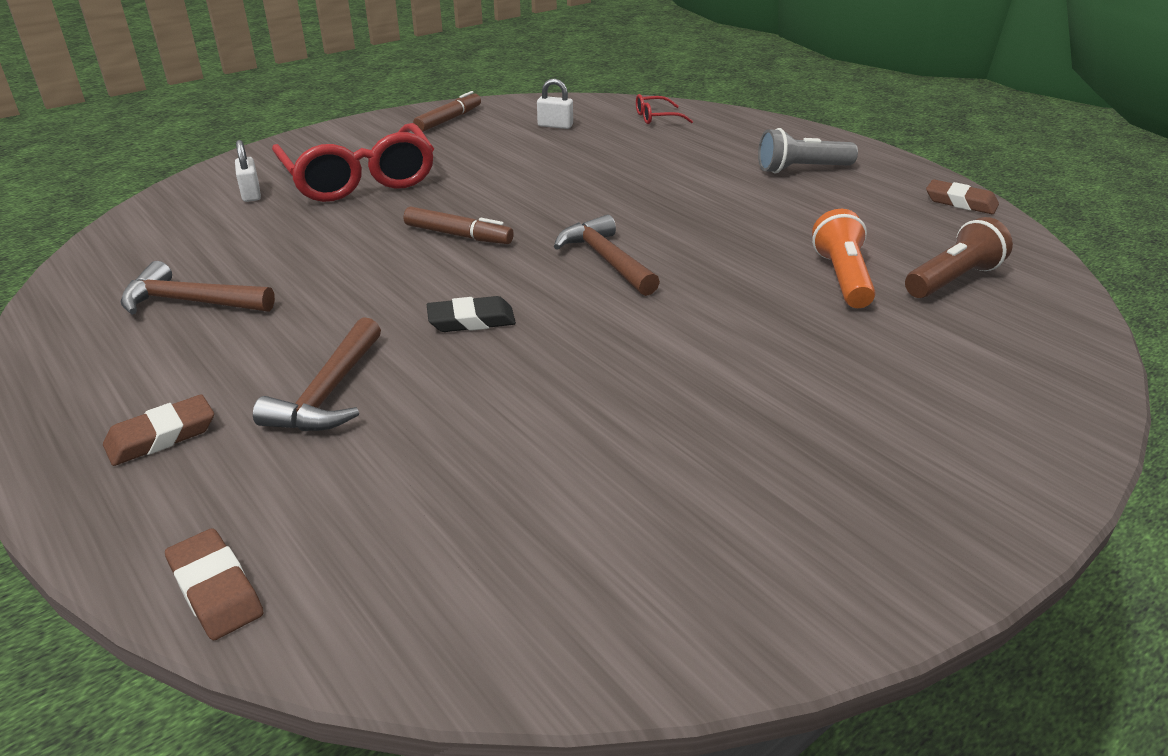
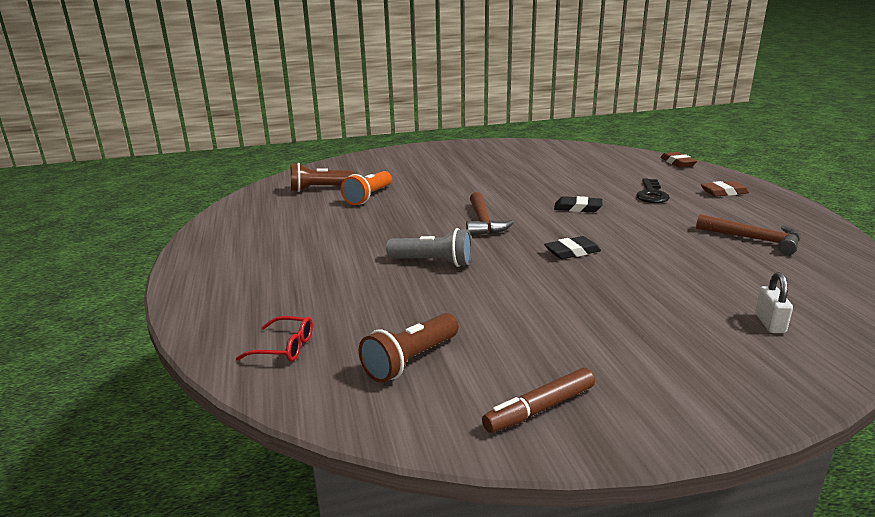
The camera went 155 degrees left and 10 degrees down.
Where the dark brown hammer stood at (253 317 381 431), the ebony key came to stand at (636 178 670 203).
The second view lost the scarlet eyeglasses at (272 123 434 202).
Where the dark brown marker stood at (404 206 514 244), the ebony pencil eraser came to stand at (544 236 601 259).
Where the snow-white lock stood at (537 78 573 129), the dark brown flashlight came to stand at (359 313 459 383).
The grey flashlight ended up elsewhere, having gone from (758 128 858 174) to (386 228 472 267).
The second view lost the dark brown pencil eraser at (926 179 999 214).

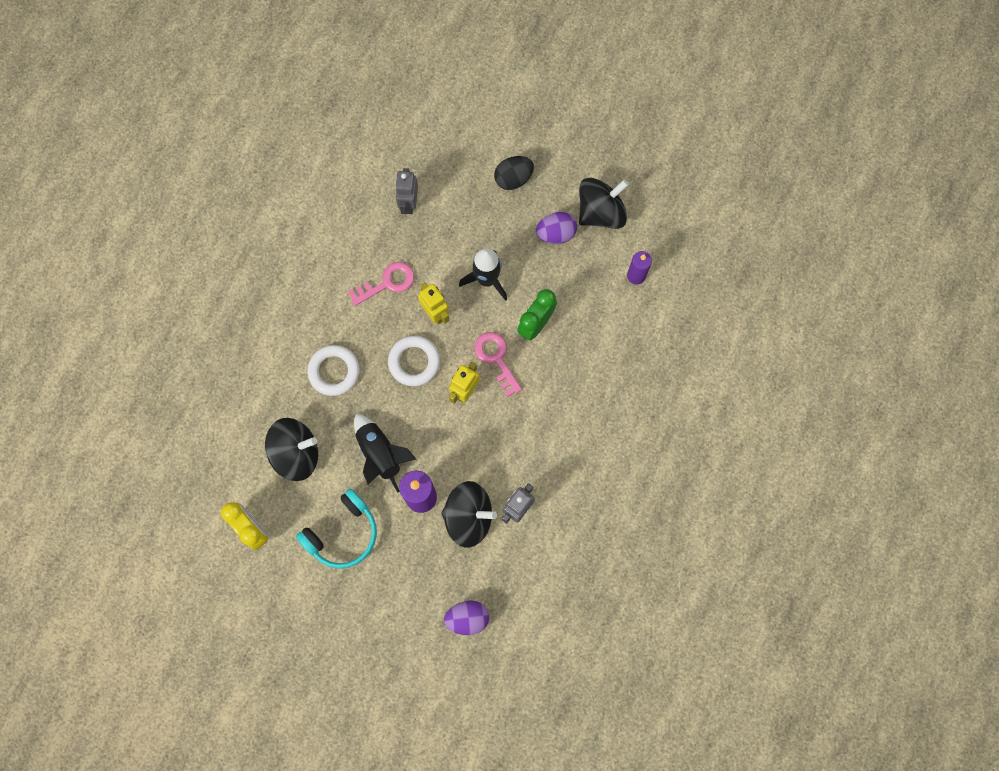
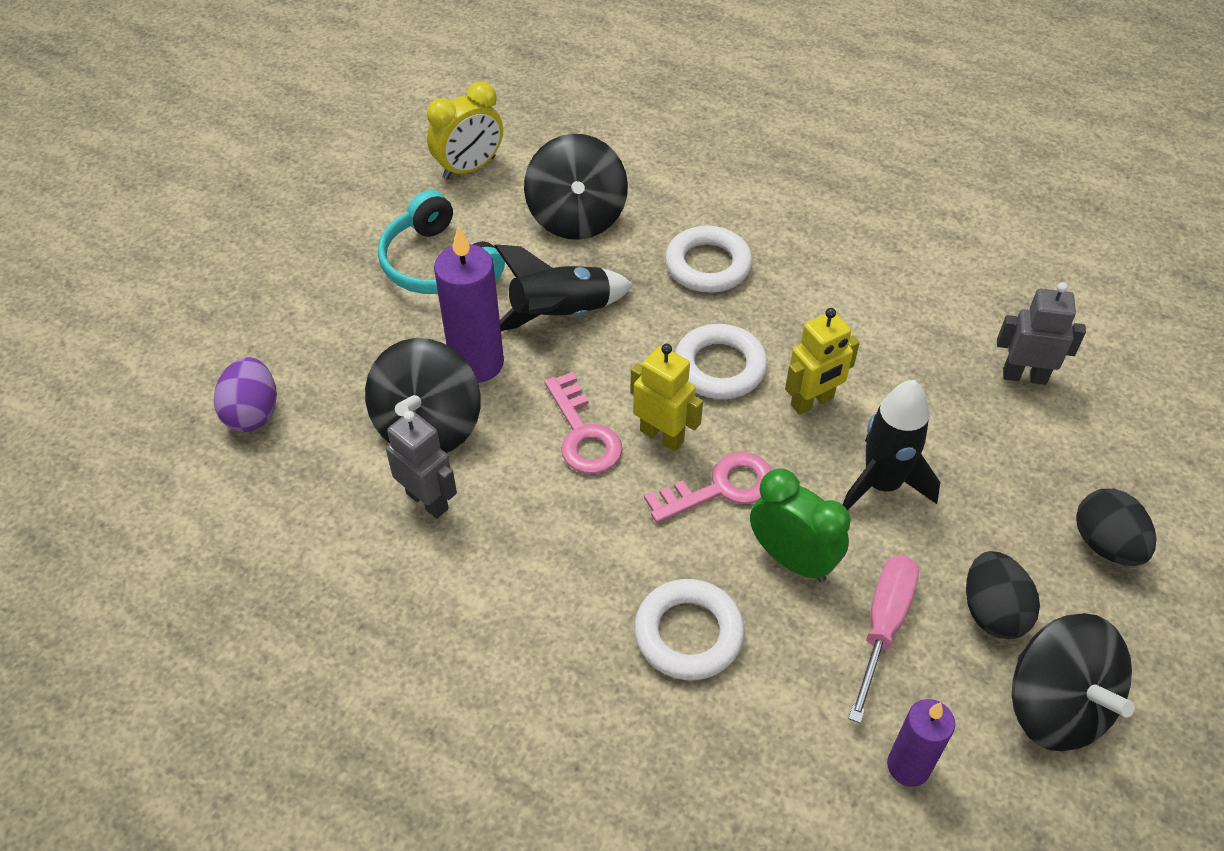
The camera went 95 degrees right and 25 degrees down.
The pink key ended up elsewhere, having gone from (348 262 414 306) to (544 372 622 474).
What was the purple egg shape at (536 212 577 244) turned into the ebony egg shape at (966 551 1040 639).
The second view gained the snow-white ring at (634 579 745 680).
The second view gained the pink screwdriver at (848 556 919 723).

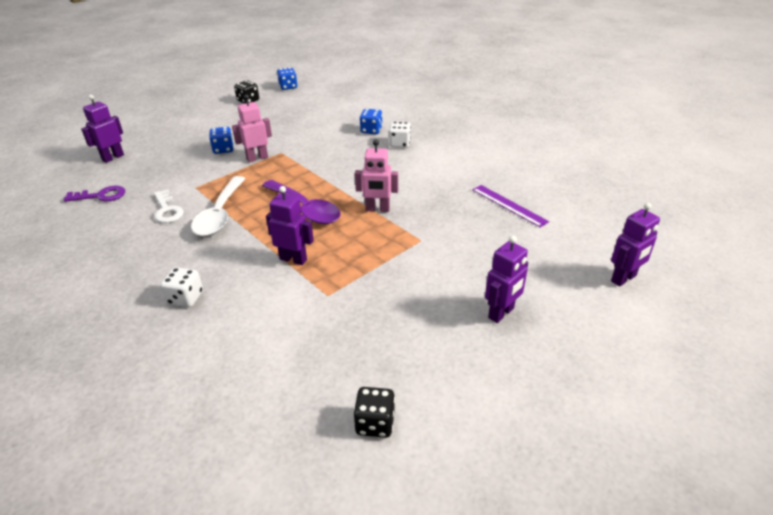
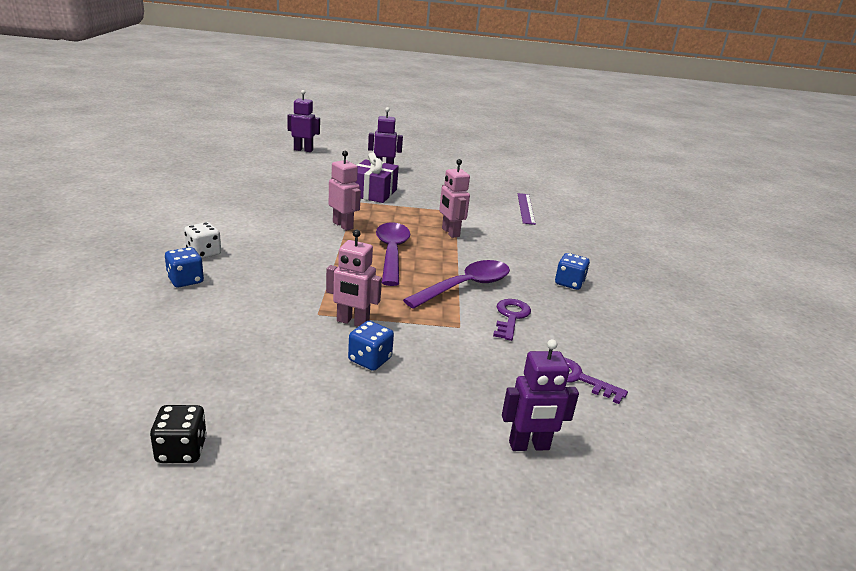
The camera went 140 degrees left and 10 degrees down.
What was the snow-white key at (154 189 184 223) turned into the purple key at (493 299 531 341).
The second view lost the snow-white die at (161 267 203 307).
What was the snow-white spoon at (191 176 246 236) turned into the purple spoon at (403 260 510 309).
What was the purple toy robot at (266 186 314 265) turned into the pink toy robot at (439 159 470 238).
The blue die ended up elsewhere, having gone from (277 67 297 90) to (555 253 590 290).
The second view lost the ebony die at (354 387 395 438).
The purple measuring stick ended up elsewhere, having gone from (472 185 549 228) to (518 193 536 225).
The second view gained the purple present at (355 152 399 203).

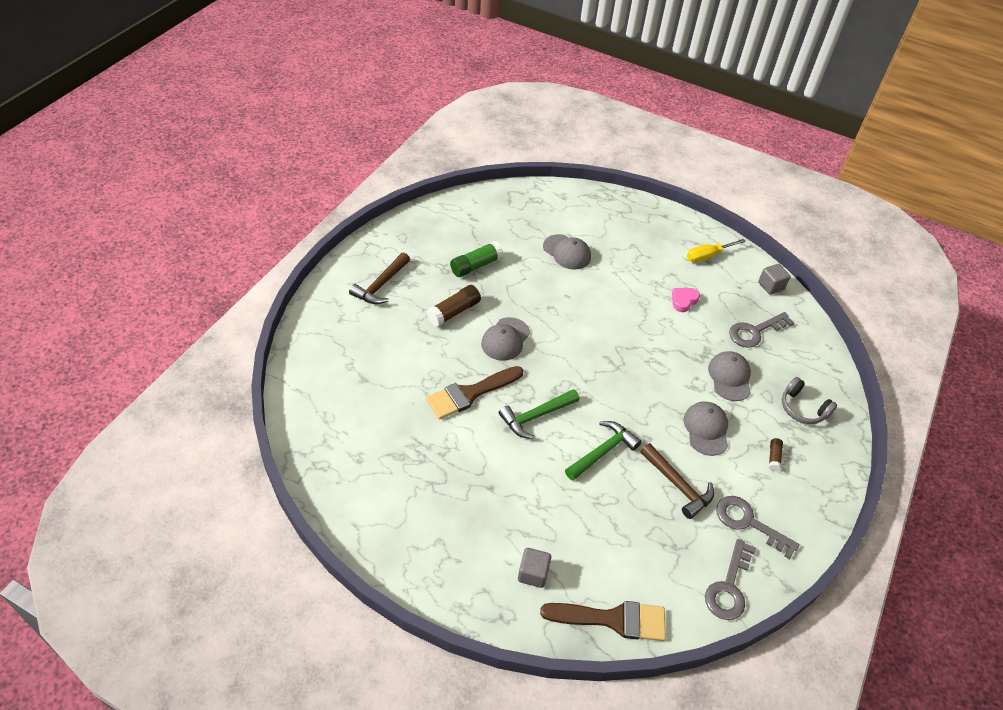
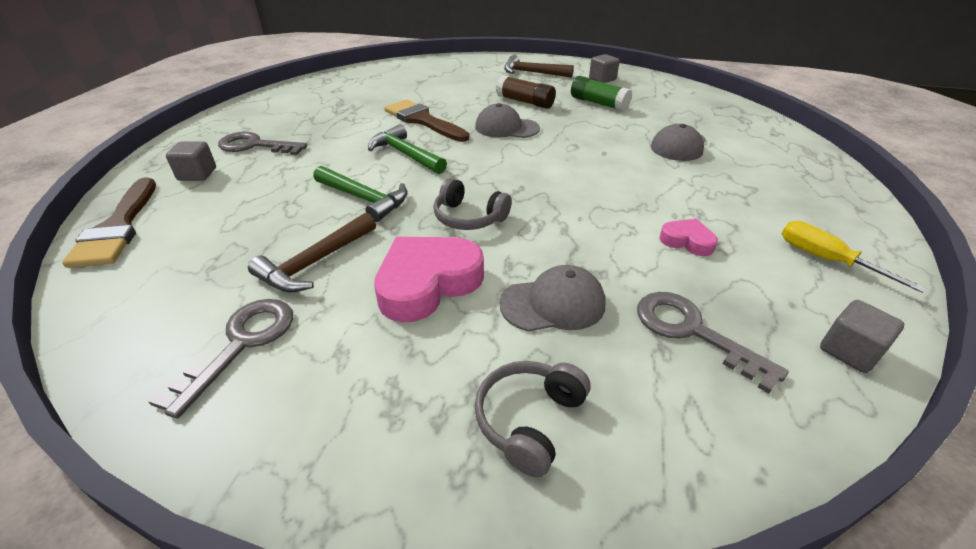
The camera went 80 degrees right and 10 degrees down.
Where the grey baseball cap stood at (684 401 728 456), the pink heart shape came to stand at (374 237 484 323).
The grey key ended up elsewhere, having gone from (705 539 756 620) to (218 132 307 155).
The second view lost the dark brown glue at (769 438 783 472).
The second view gained the grey headset at (433 178 512 230).
The second view gained the grey cube at (589 54 620 83).

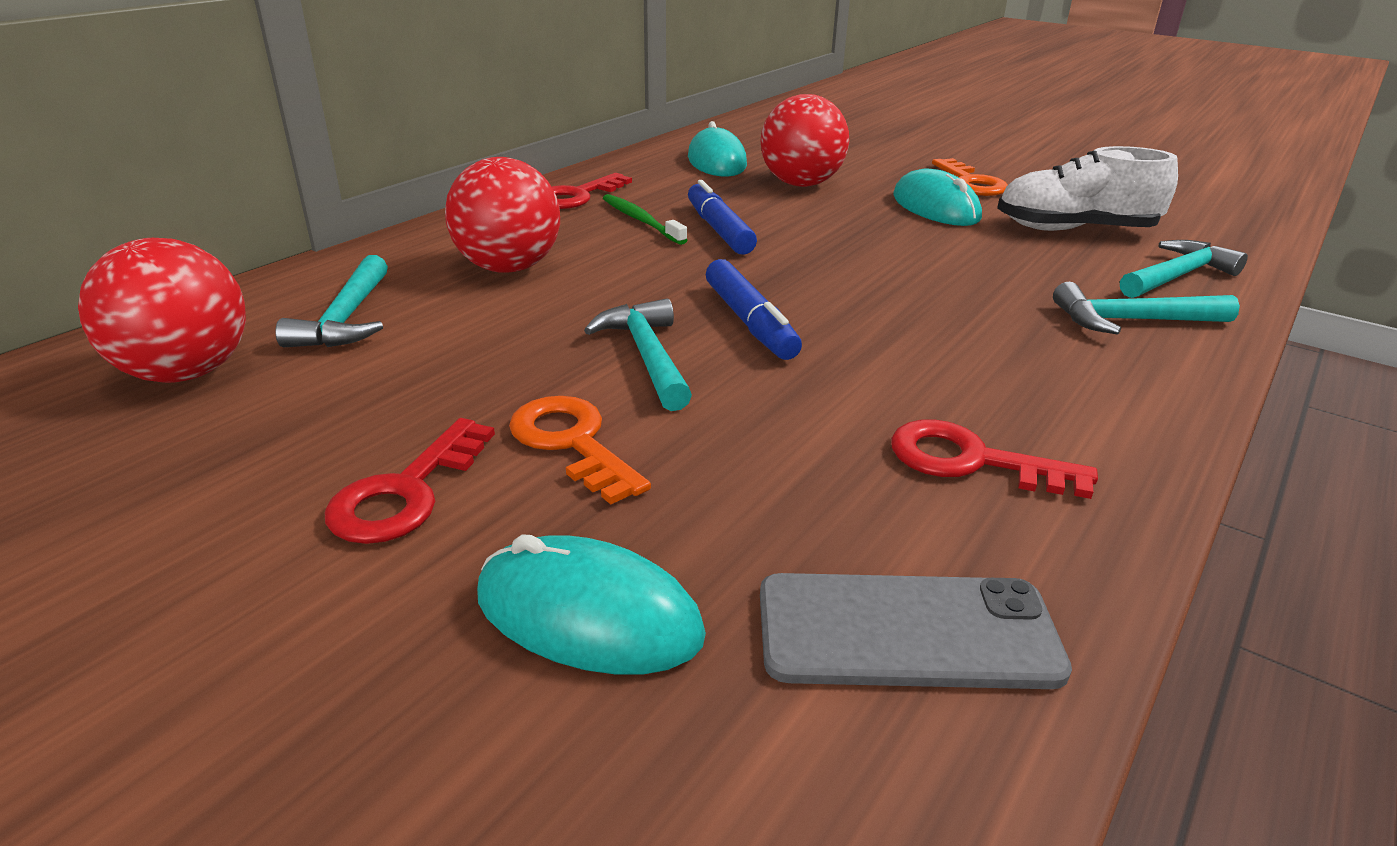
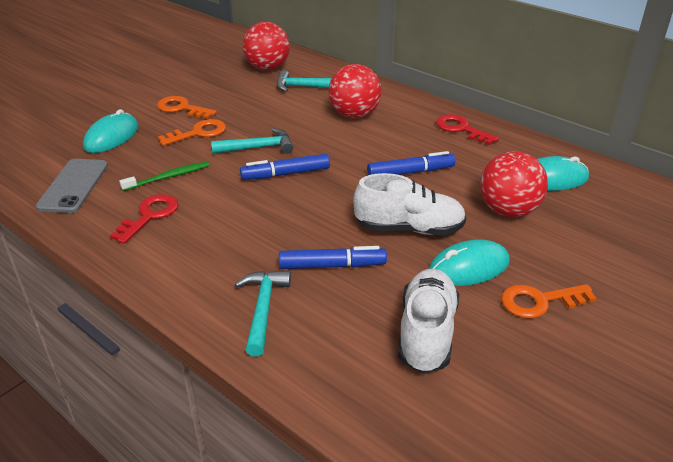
The camera went 95 degrees right and 5 degrees up.
What was the scarlet key at (325 418 495 544) turned into the orange key at (157 96 217 119).
The emerald toothbrush ended up elsewhere, having gone from (603 194 687 245) to (119 162 209 191).
The second view lost the turquoise hammer at (1120 240 1248 298).
The second view gained the blue marker at (279 246 387 269).
The second view gained the snow-white lace-up shoe at (353 173 466 235).

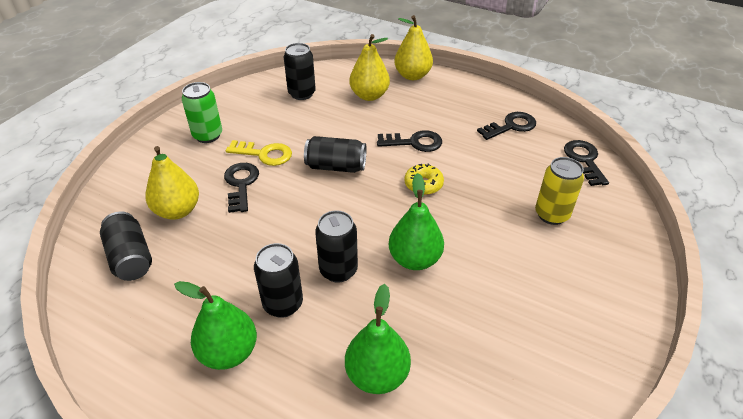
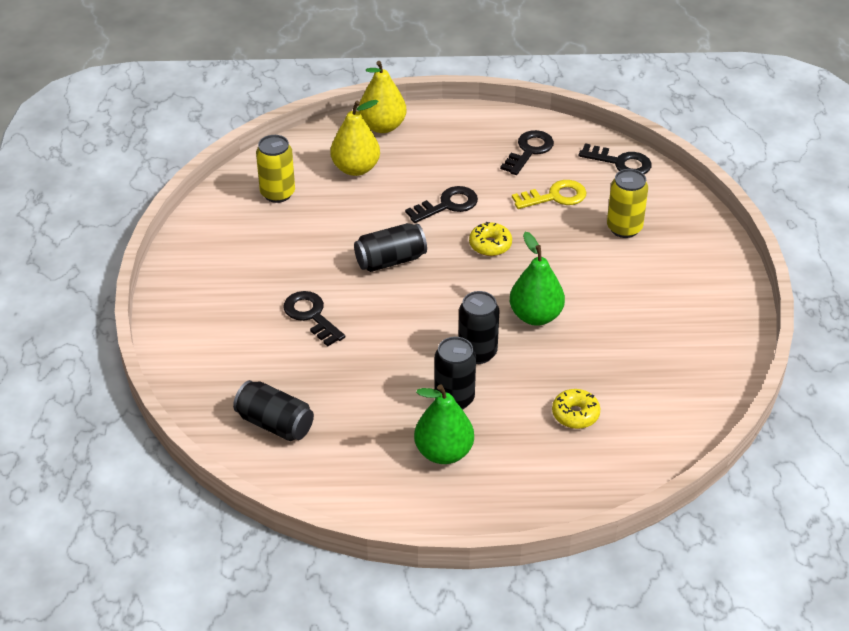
The camera went 30 degrees left and 0 degrees up.
The second view lost the yellow pear at (145 146 199 220).
The second view lost the emerald can at (182 82 222 143).
The yellow key ended up elsewhere, having gone from (226 140 292 166) to (512 180 586 209).
What was the ebony can at (284 43 316 100) turned into the yellow can at (256 135 295 203).
Where the emerald pear stood at (345 284 411 394), the yellow donut came to stand at (552 389 600 429).
The ebony key at (564 140 609 186) ended up facing another way, 150 degrees clockwise from before.

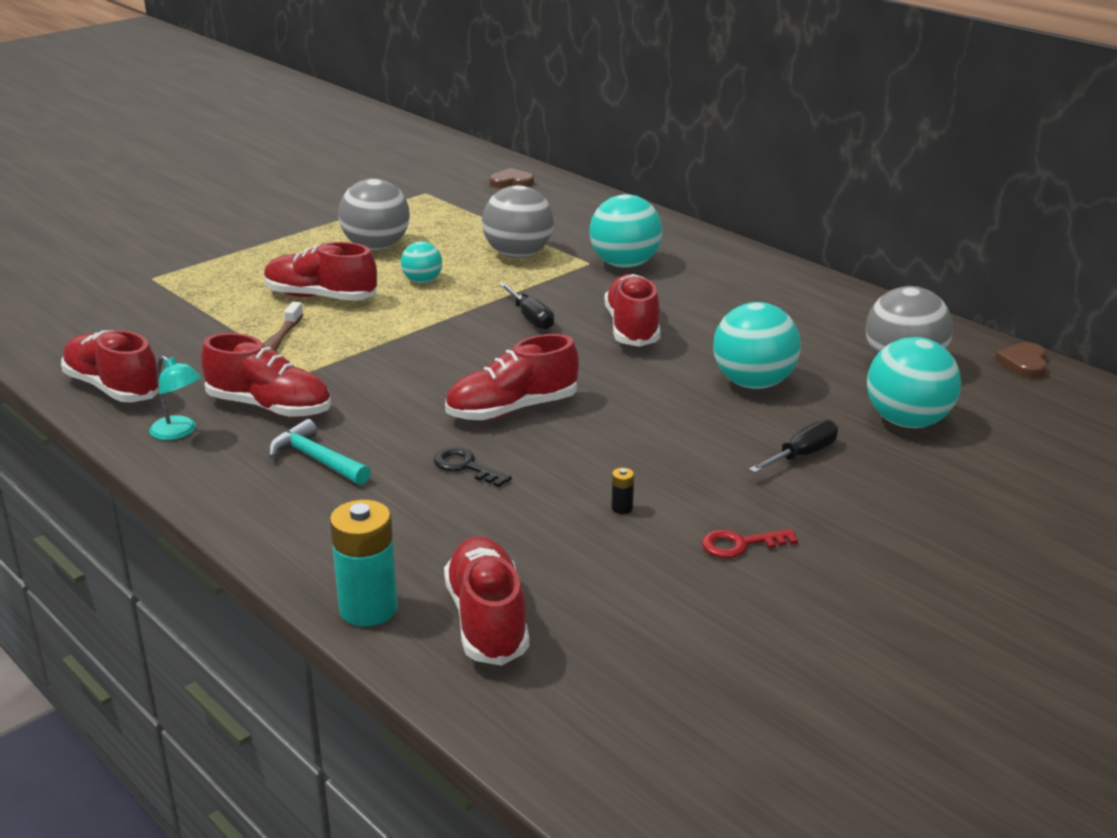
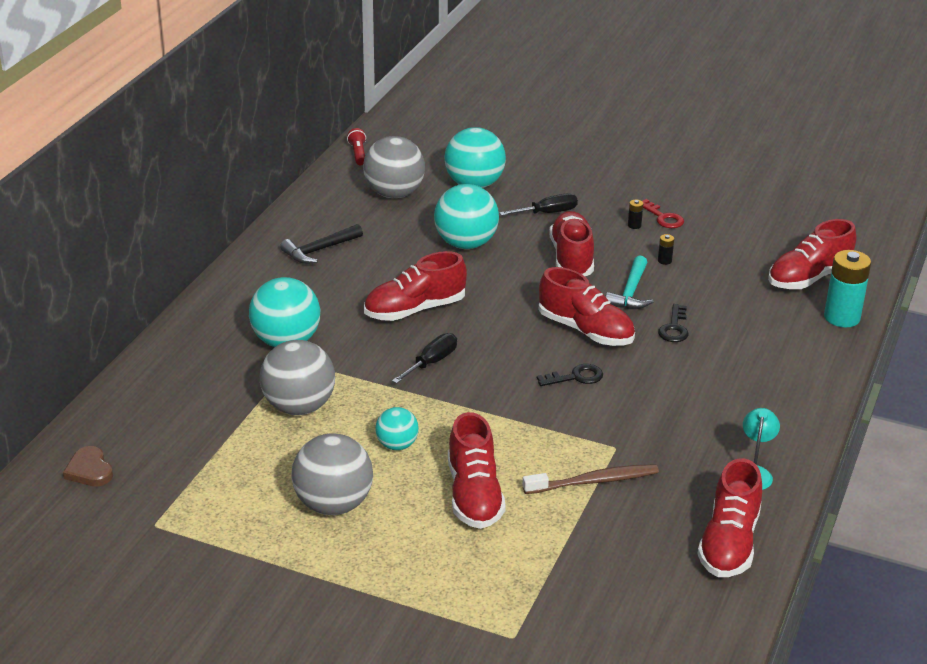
The camera went 115 degrees left and 5 degrees up.
The scarlet lace-up shoe ended up elsewhere, having gone from (201 333 331 418) to (549 211 594 276).
The turquoise hammer ended up elsewhere, having gone from (268 419 371 485) to (605 256 654 309).
The ebony screwdriver at (749 420 838 473) ended up facing another way, 135 degrees clockwise from before.
Where the dark brown heart shape stood at (995 342 1047 378), the scarlet flashlight came to stand at (347 128 366 165).
The second view gained the ebony hammer at (280 224 363 264).
The second view gained the ebony key at (537 364 603 386).
The second view gained the ebony power cell at (628 200 643 229).

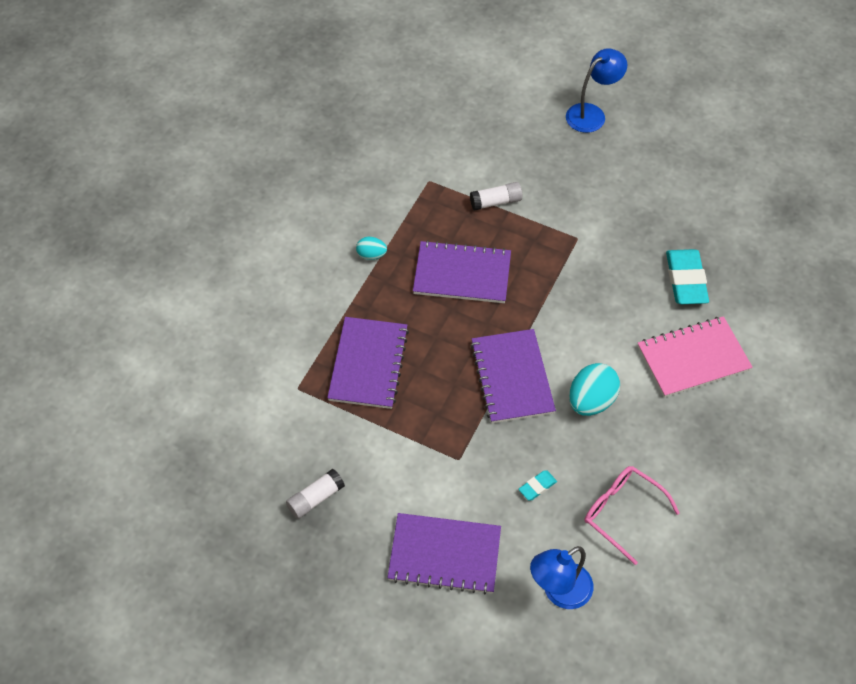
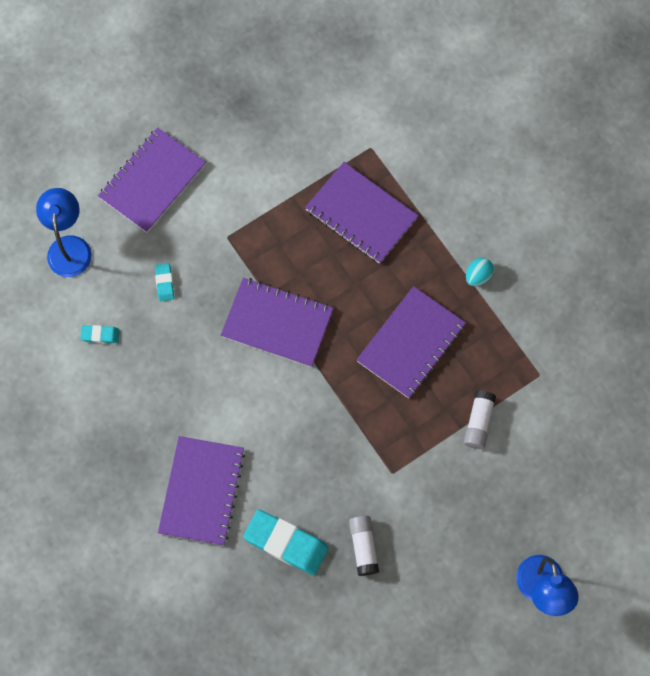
The camera went 120 degrees right and 15 degrees up.
The snow-white glue ended up elsewhere, having gone from (286 469 345 519) to (349 516 379 576).
The second view lost the turquoise egg shape at (569 363 620 416).
Where the pink eyeglasses stood at (584 466 680 565), the turquoise pencil eraser came to stand at (80 325 119 343).
What was the pink notebook at (638 316 753 398) turned into the purple notebook at (158 436 245 545).

